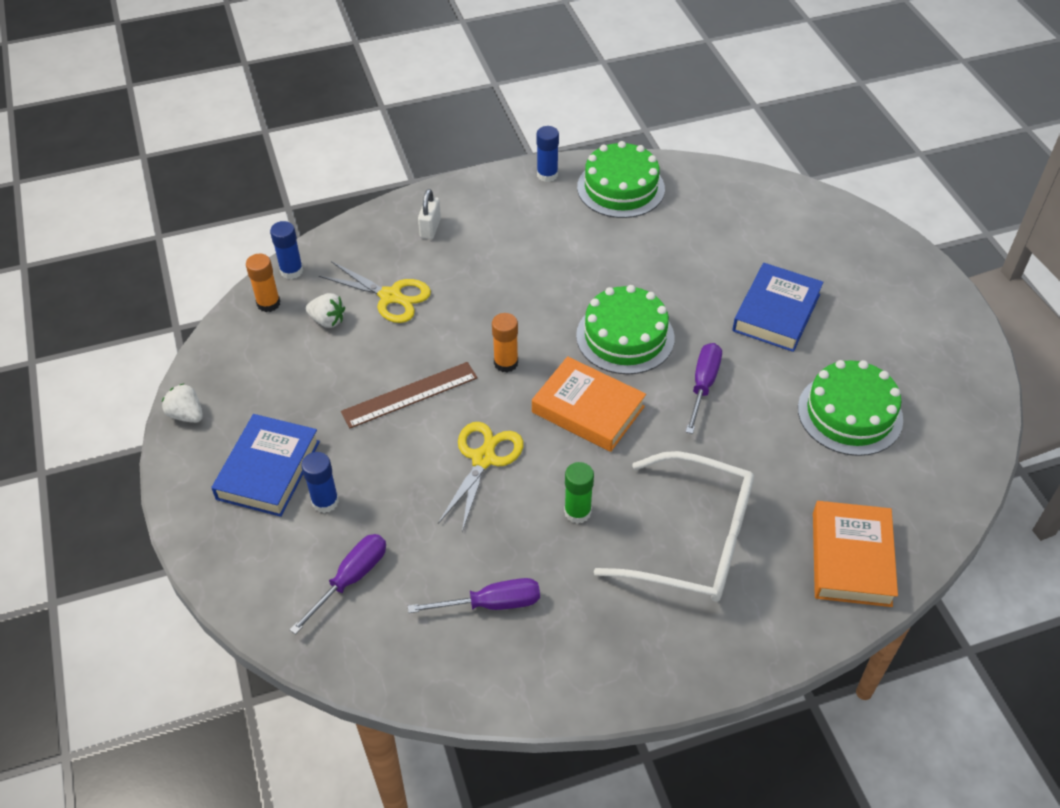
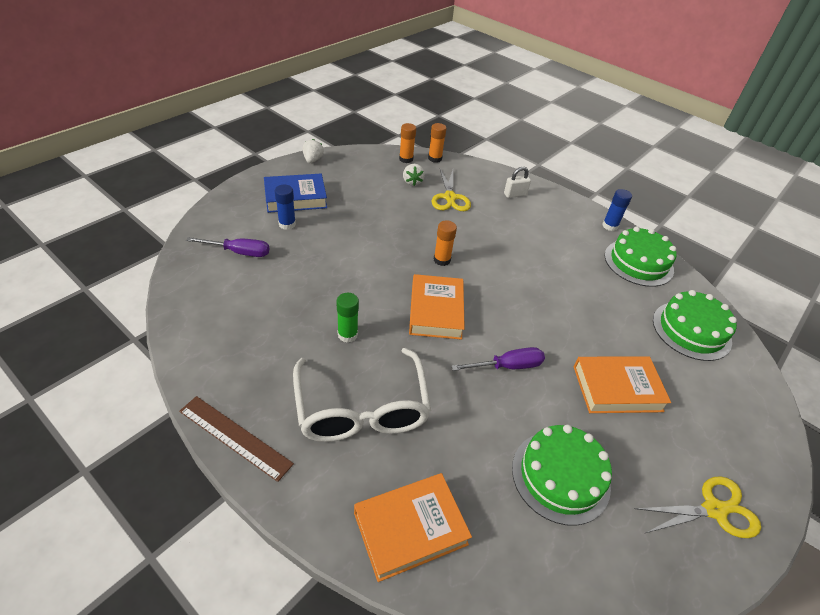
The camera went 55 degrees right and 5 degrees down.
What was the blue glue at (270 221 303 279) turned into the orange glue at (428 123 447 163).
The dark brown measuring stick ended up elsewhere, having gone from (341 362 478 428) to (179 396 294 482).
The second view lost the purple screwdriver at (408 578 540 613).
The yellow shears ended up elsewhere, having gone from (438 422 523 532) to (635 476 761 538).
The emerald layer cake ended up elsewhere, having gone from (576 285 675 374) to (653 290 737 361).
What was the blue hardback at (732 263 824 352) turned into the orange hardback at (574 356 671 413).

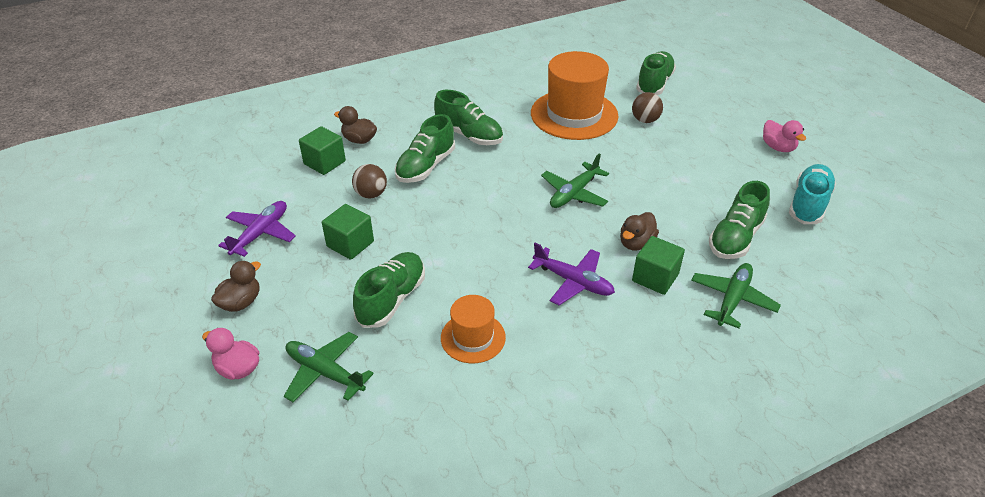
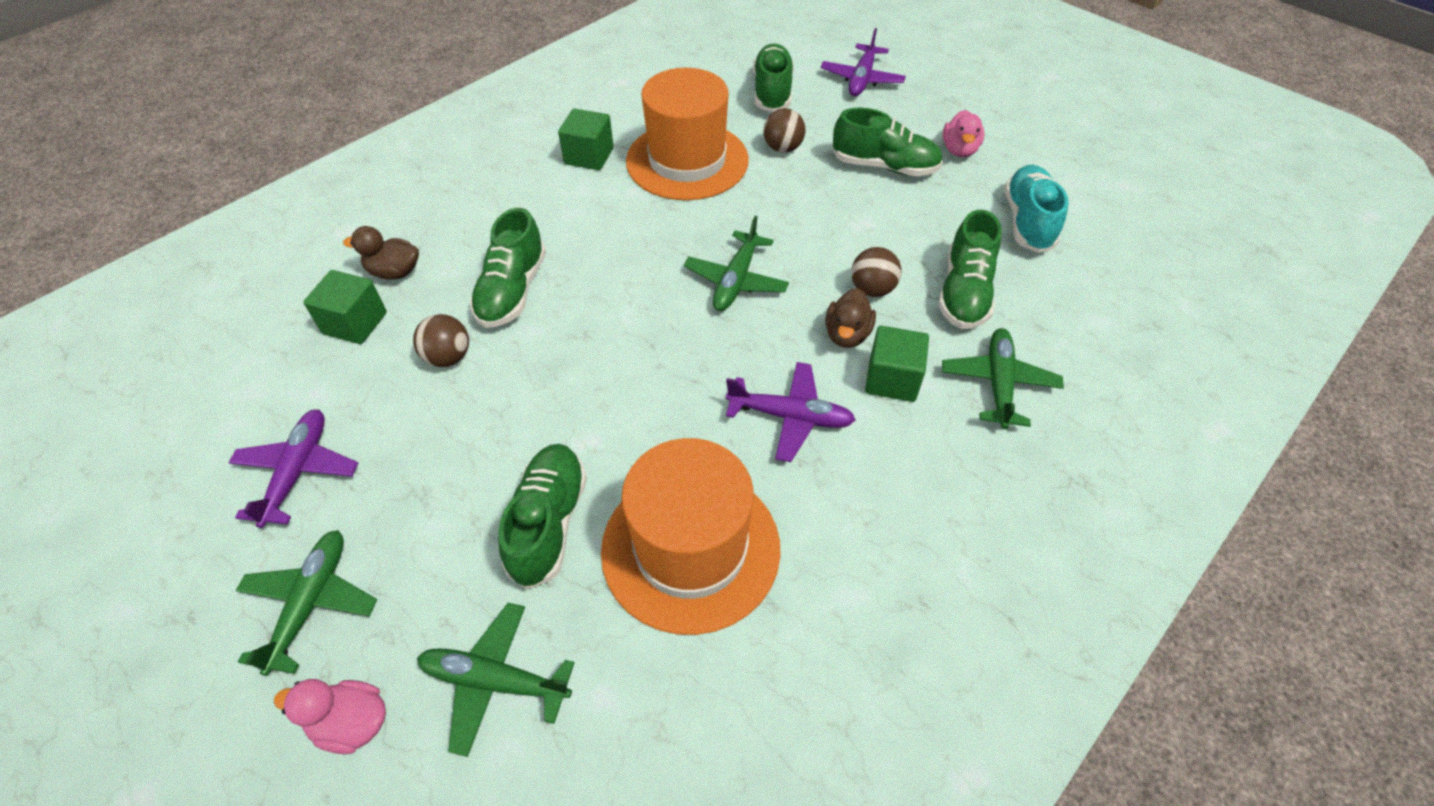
The camera went 20 degrees left and 10 degrees up.
Where the dark brown toy duck stood at (211 261 261 312), the emerald toy plane came to stand at (235 530 377 676).
The emerald cube ended up elsewhere, having gone from (322 204 374 260) to (558 109 614 170).
The emerald lace-up shoe ended up elsewhere, having gone from (434 90 503 145) to (832 107 943 176).
The size of the orange tall hat at (441 295 506 363) changed by a factor of 1.86.
The pink toy duck at (763 120 806 152) ended up facing another way, 60 degrees clockwise from before.
The second view gained the purple toy plane at (821 28 906 96).
The second view gained the dark brown sphere at (851 247 901 297).

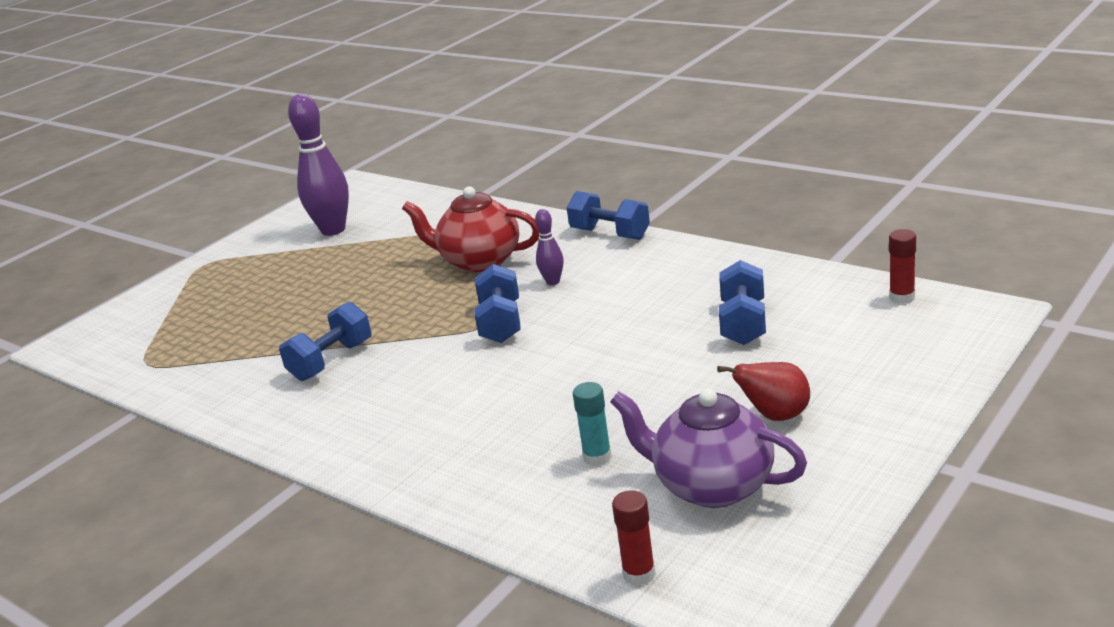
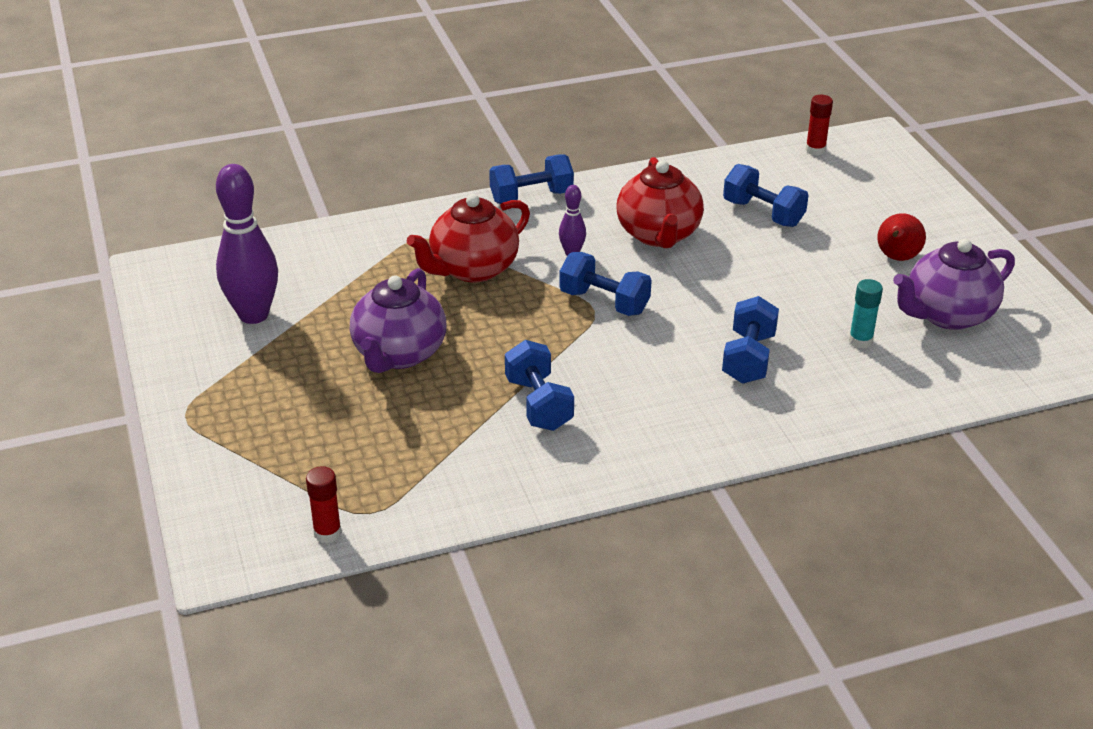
The camera went 60 degrees left and 10 degrees up.
The scarlet glue ended up elsewhere, having gone from (612 490 656 586) to (306 466 342 543).
The second view gained the purple teapot at (350 268 446 373).
The second view gained the scarlet teapot at (617 157 704 248).
The second view gained the blue hand weight at (722 296 779 384).

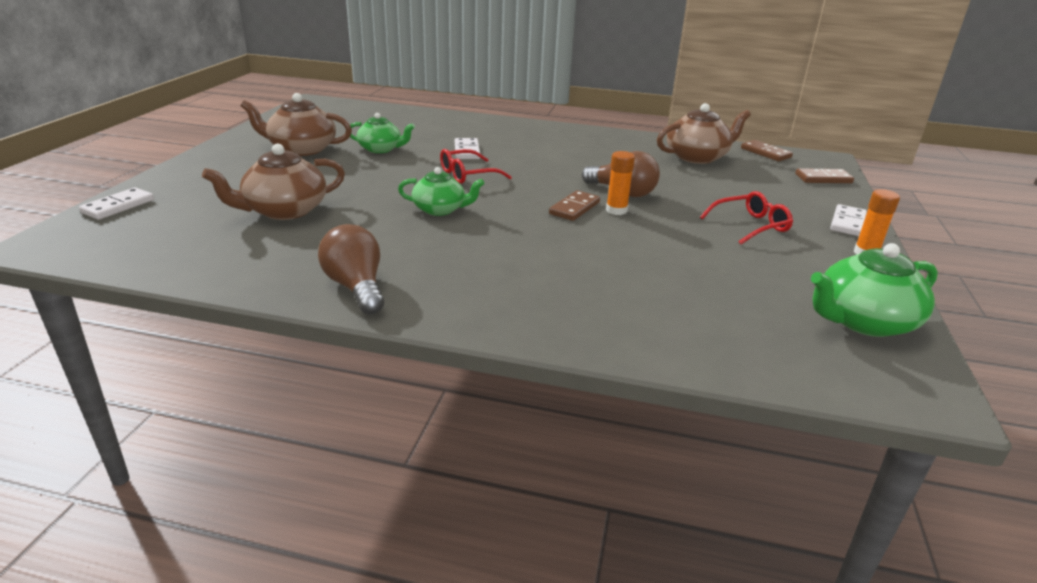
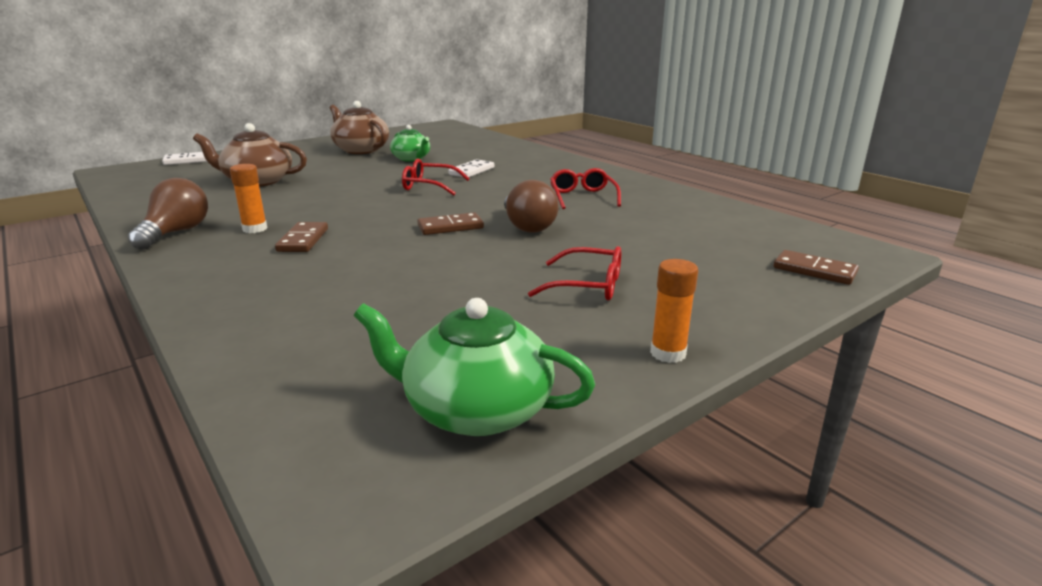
The camera went 40 degrees right and 5 degrees down.
The second view lost the emerald teapot at (398 167 485 216).
The orange glue ended up elsewhere, having gone from (606 151 635 215) to (230 164 267 233).
The second view lost the dark brown teapot at (657 103 751 164).
The dark brown domino tile ended up elsewhere, having gone from (741 140 793 161) to (275 222 328 252).
The second view lost the snow-white domino tile at (830 204 867 236).
The second view gained the scarlet eyeglasses at (550 168 621 209).

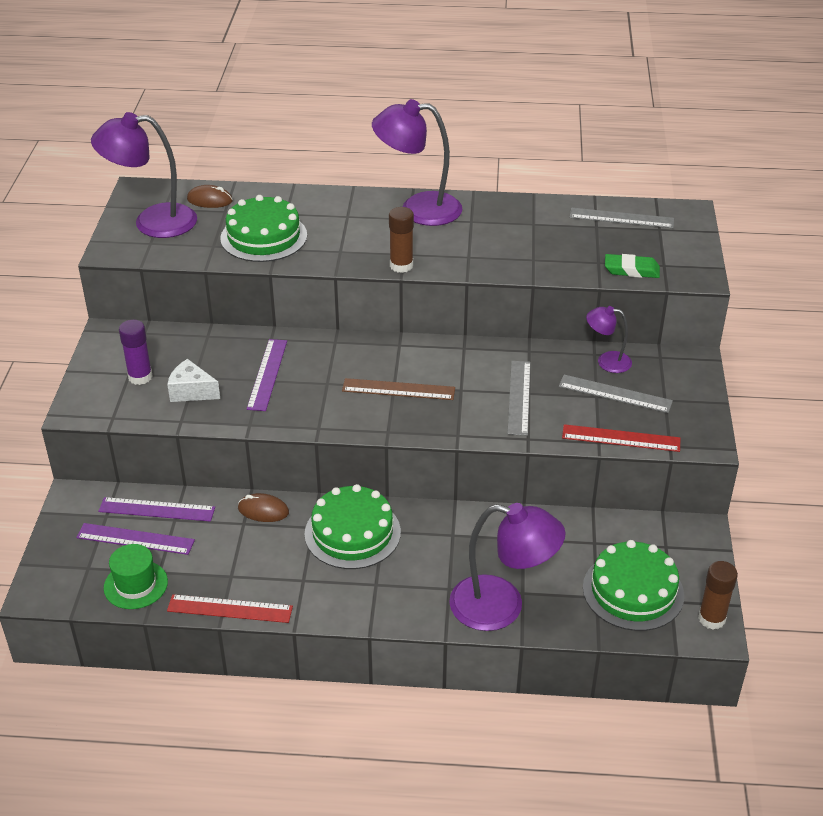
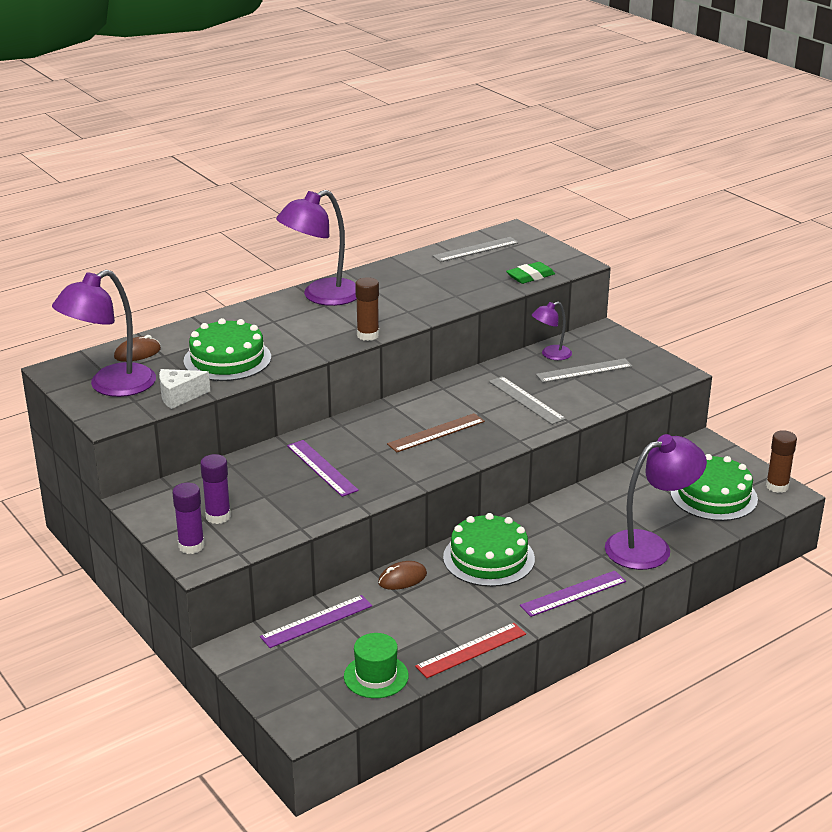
The camera went 40 degrees left and 10 degrees down.
The purple measuring stick ended up elsewhere, having gone from (76 523 195 555) to (520 571 626 617).
The snow-white cheese wedge ended up elsewhere, having gone from (167 359 220 402) to (159 369 210 409).
The second view lost the scarlet measuring stick at (562 424 680 452).
The second view gained the purple glue at (172 483 205 554).

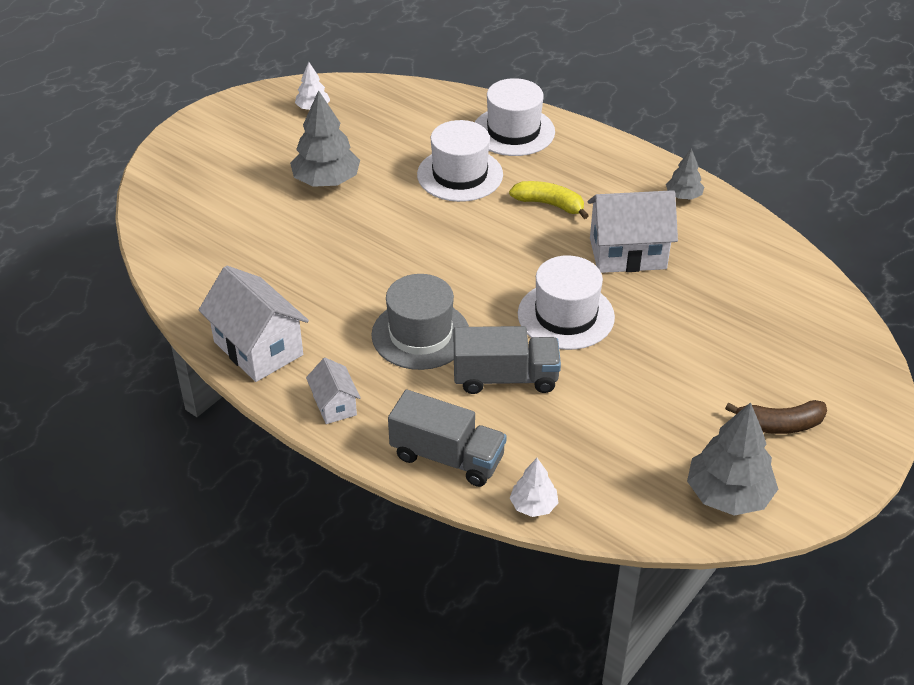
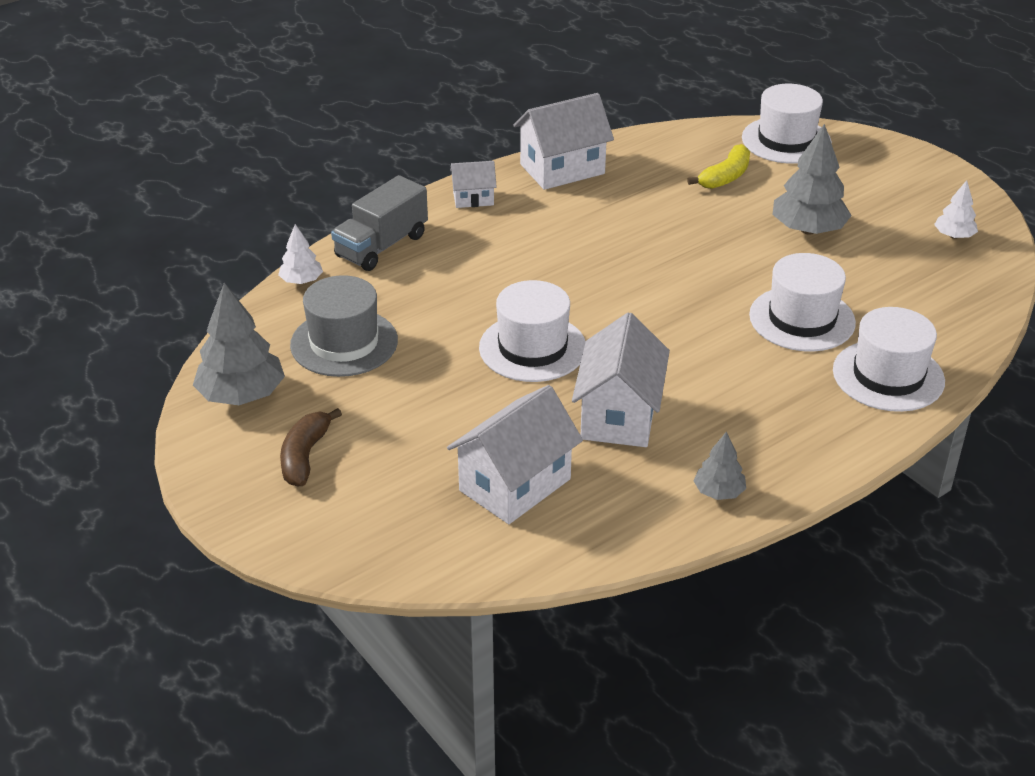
The camera went 105 degrees right and 5 degrees down.
The grey tall hat ended up elsewhere, having gone from (371 274 469 370) to (290 275 398 377).
The second view lost the grey truck at (454 326 561 394).
The yellow banana fruit ended up elsewhere, having gone from (509 181 589 219) to (687 144 750 189).
The second view gained the snow-white cottage at (447 385 583 524).
The second view gained the snow-white tall hat at (742 84 832 164).

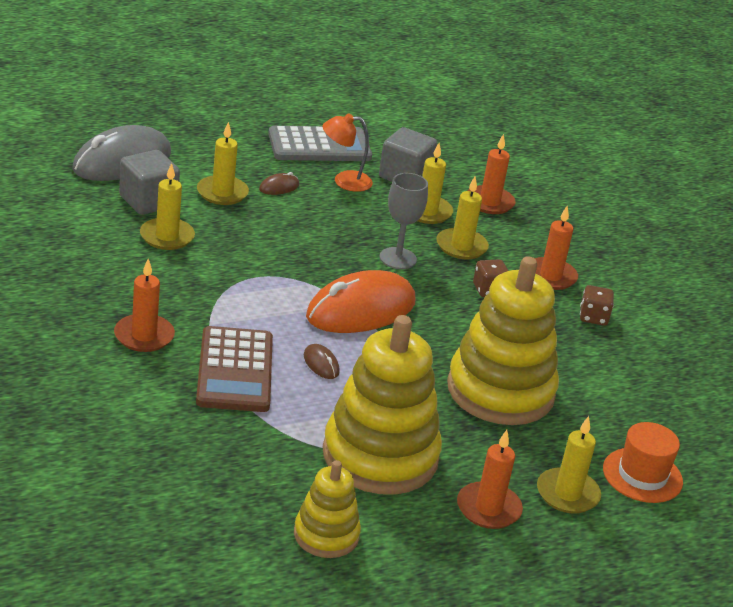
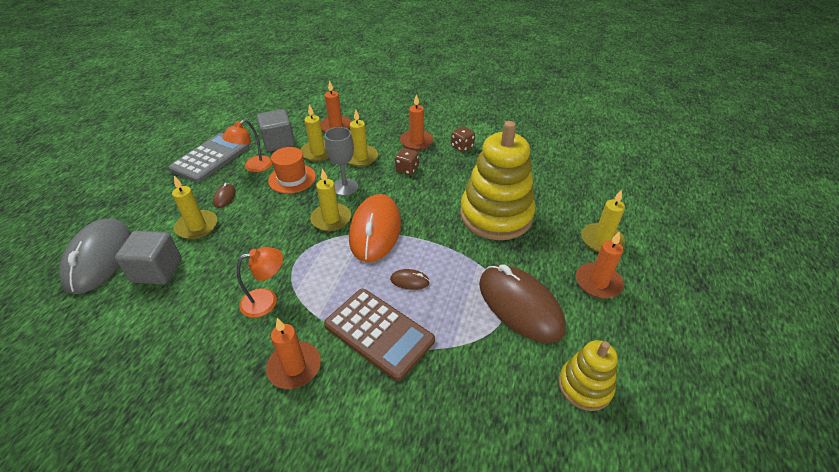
The camera went 45 degrees left and 10 degrees up.
The yellow wax candle ended up elsewhere, having gone from (140 163 195 250) to (310 168 351 231).
Where the yellow ring stacker stood at (323 315 442 495), the dark brown mouse came to stand at (479 264 566 343).
The orange tall hat ended up elsewhere, having gone from (603 422 683 503) to (268 147 316 194).
The second view gained the orange lamp at (237 247 283 318).

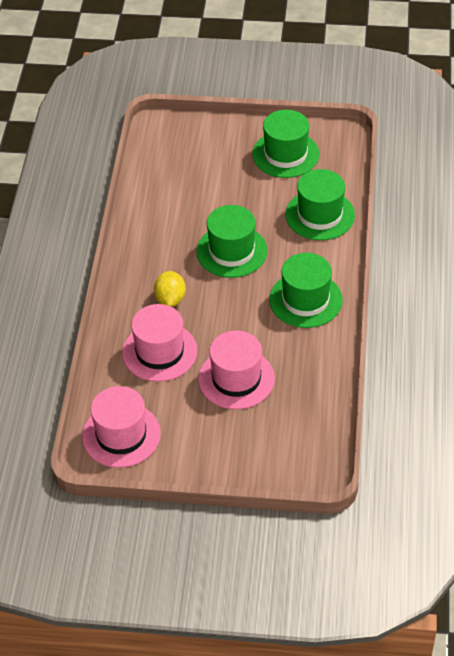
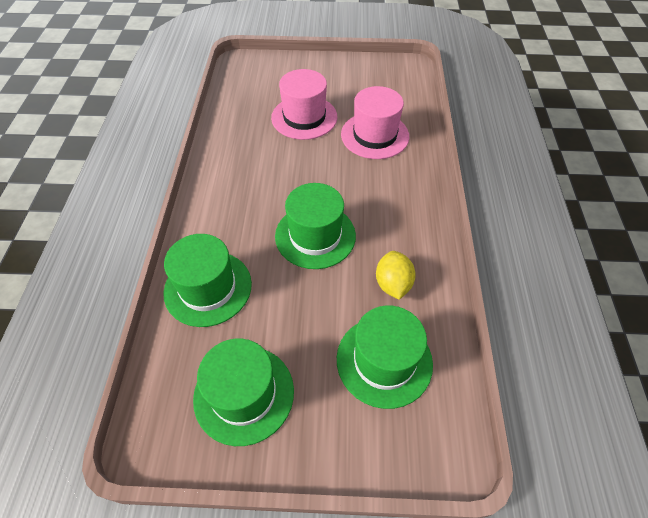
The camera went 175 degrees right and 5 degrees up.
The second view lost the pink tall hat at (82 386 161 468).
The yellow toy lemon ended up elsewhere, having gone from (154 271 186 307) to (376 251 416 300).
The emerald tall hat ended up elsewhere, having gone from (269 253 342 328) to (337 306 433 409).

